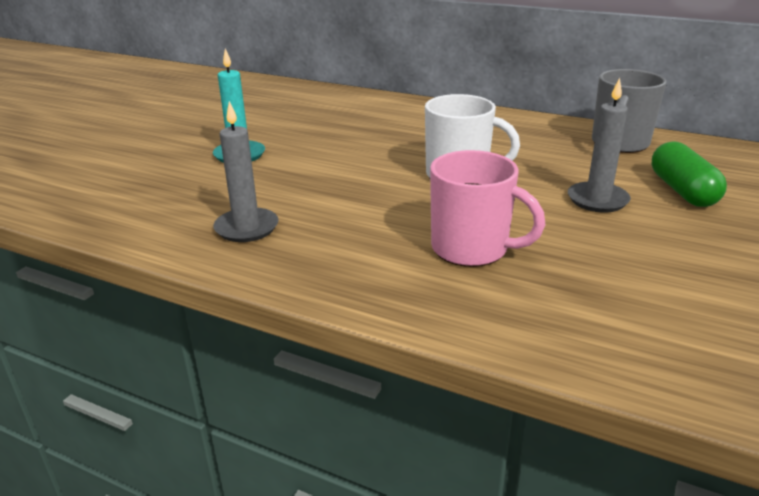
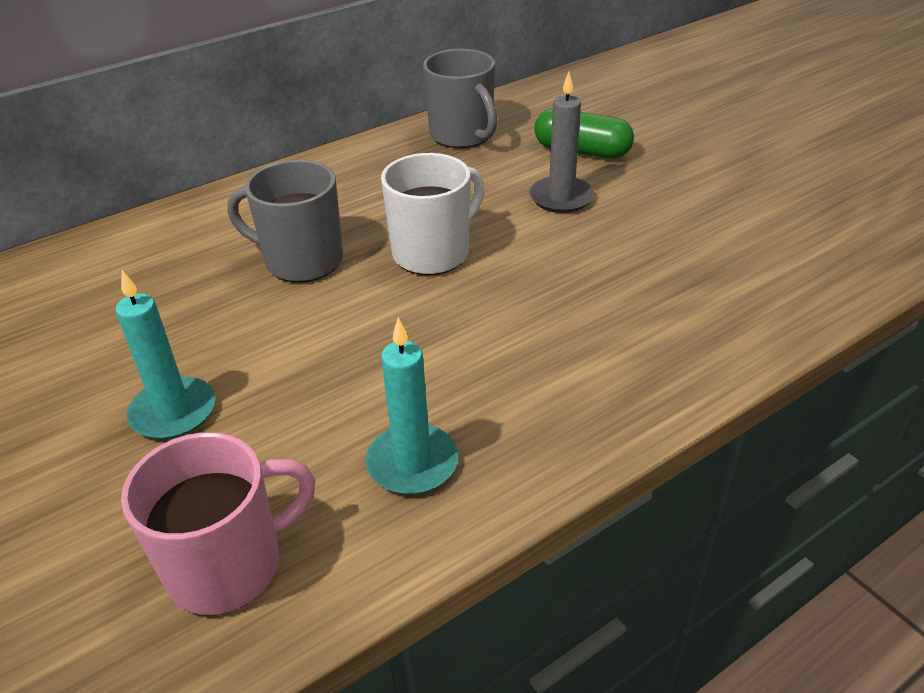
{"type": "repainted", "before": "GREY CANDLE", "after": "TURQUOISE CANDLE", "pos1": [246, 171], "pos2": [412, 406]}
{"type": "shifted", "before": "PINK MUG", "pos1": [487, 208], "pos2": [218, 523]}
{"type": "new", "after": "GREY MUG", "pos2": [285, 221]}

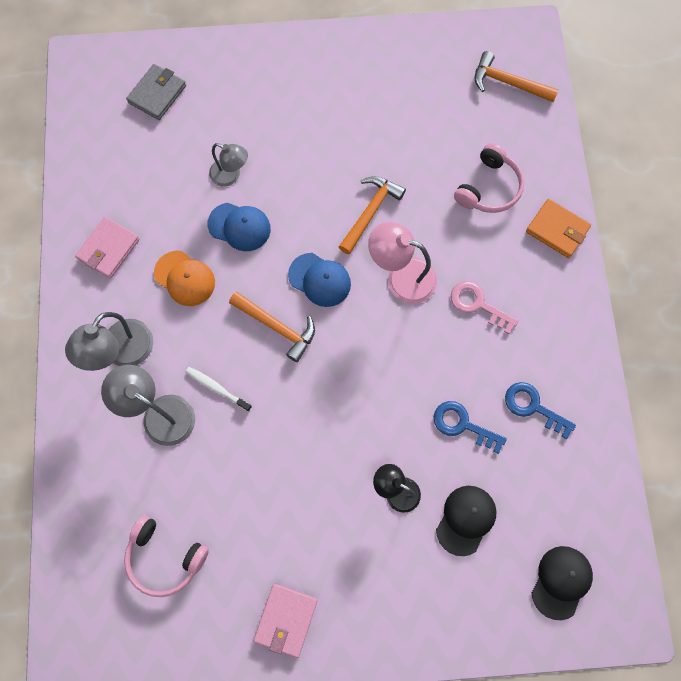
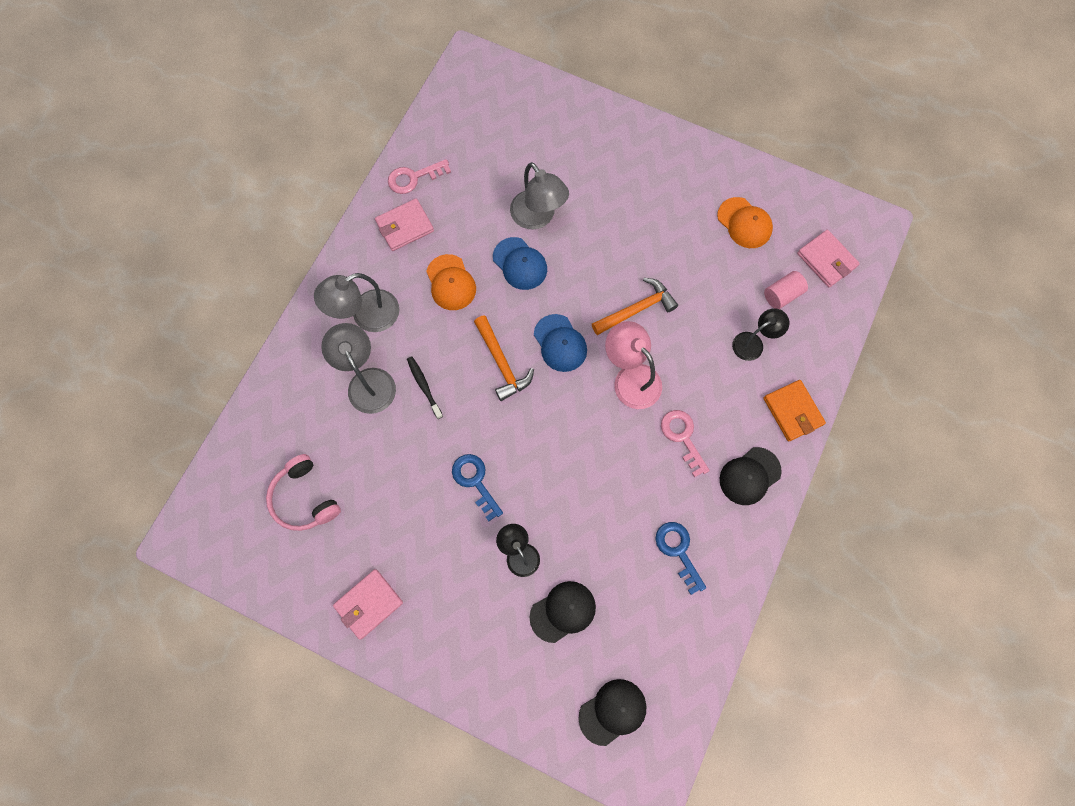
{"type": "swapped", "before": "ORANGE HAMMER", "after": "PINK WALLET", "pos1": [517, 76], "pos2": [828, 258]}
{"type": "gone", "before": "GREY WALLET", "pos1": [156, 92]}
{"type": "scaled", "before": "GREY LAMP", "pos1": [228, 165], "pos2": [539, 196], "scale": 1.53}
{"type": "swapped", "before": "PINK HEADPHONES", "after": "BLACK LAMP", "pos1": [489, 178], "pos2": [760, 334]}
{"type": "repainted", "before": "WHITE TOOTHBRUSH", "after": "BLACK TOOTHBRUSH", "pos1": [219, 389], "pos2": [425, 387]}
{"type": "shifted", "before": "BLUE KEY", "pos1": [470, 427], "pos2": [477, 487]}
{"type": "new", "after": "PINK KEY", "pos2": [419, 176]}
{"type": "new", "after": "ORANGE CAP", "pos2": [745, 222]}
{"type": "new", "after": "PINK CYLINDER", "pos2": [786, 290]}
{"type": "new", "after": "BLACK CAP", "pos2": [751, 476]}

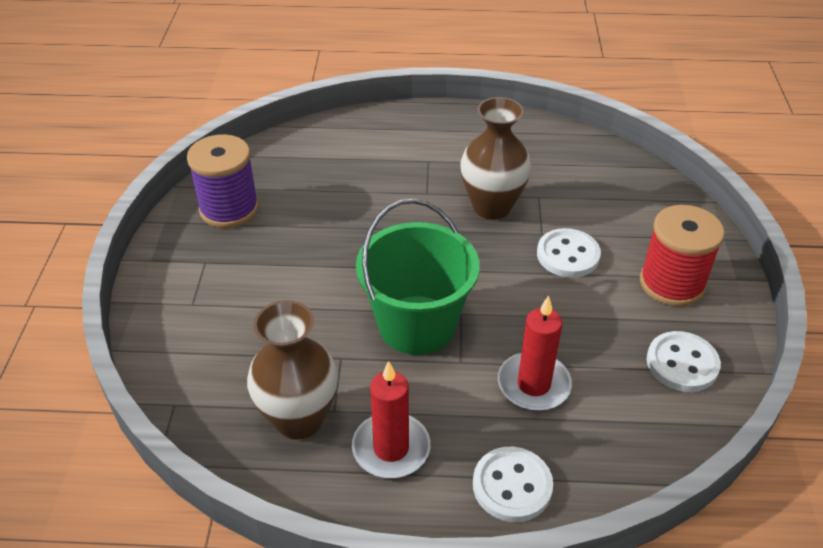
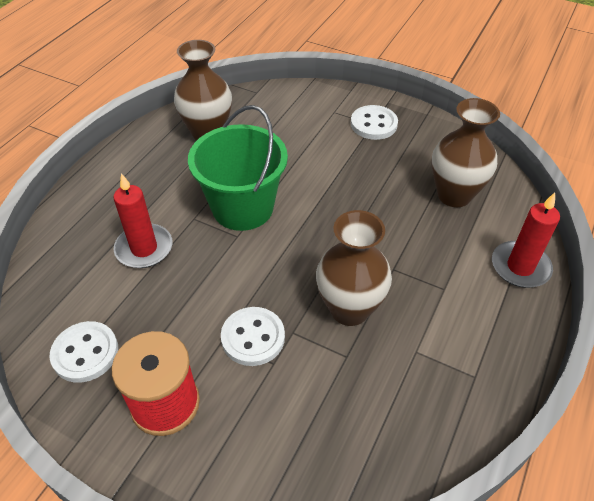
{"type": "gone", "before": "PURPLE SPOOL", "pos1": [223, 181]}
{"type": "shifted", "before": "RED CANDLE", "pos1": [391, 419], "pos2": [526, 240]}
{"type": "shifted", "before": "WHITE BUTTON", "pos1": [513, 484], "pos2": [374, 122]}
{"type": "new", "after": "BROWN VASE", "pos2": [466, 152]}

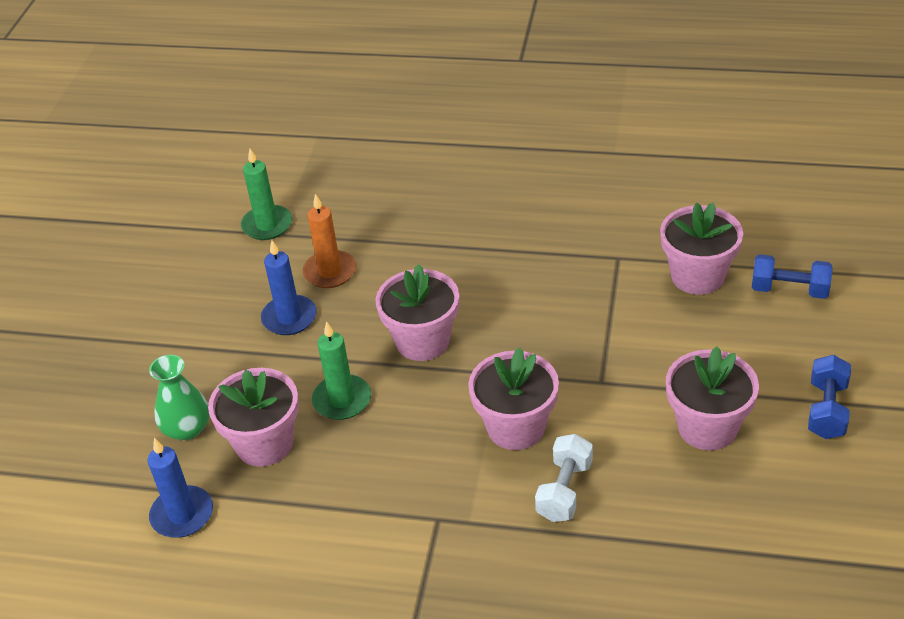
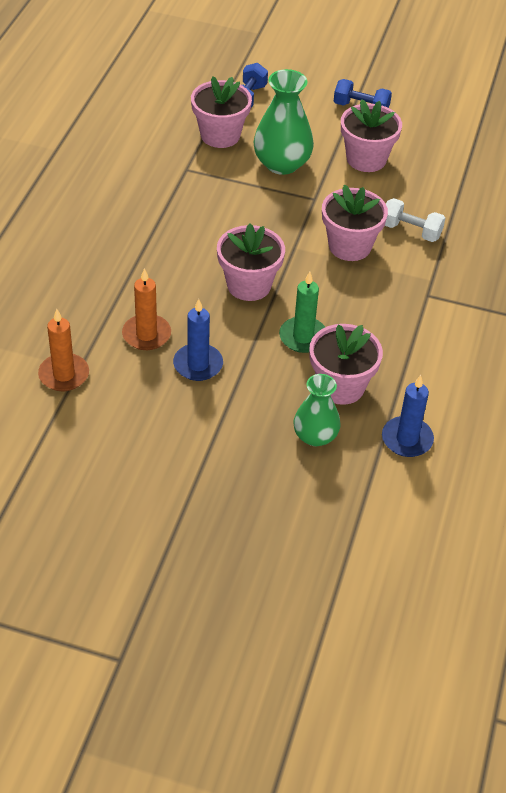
{"type": "repainted", "before": "GREEN CANDLE", "after": "ORANGE CANDLE", "pos1": [266, 194], "pos2": [63, 350]}
{"type": "new", "after": "GREEN VASE", "pos2": [283, 122]}

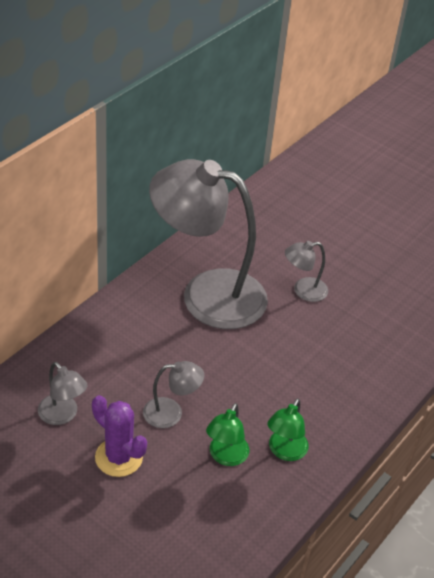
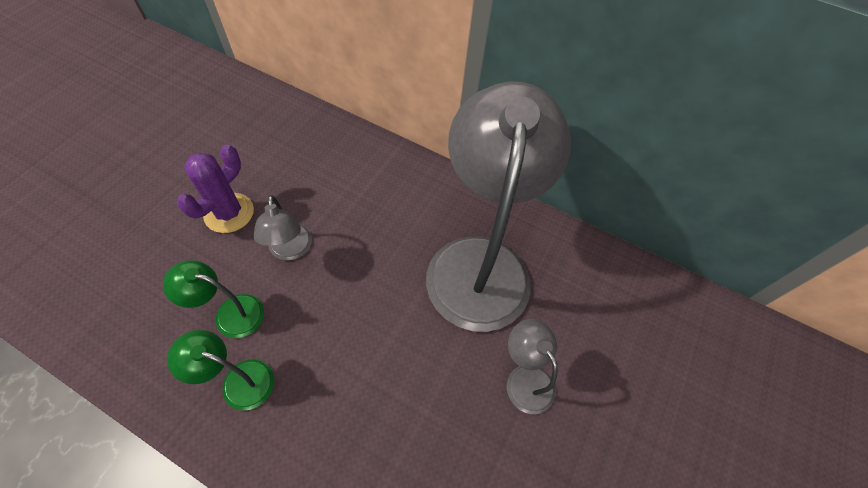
{"type": "gone", "before": "GREY LAMP", "pos1": [62, 393]}

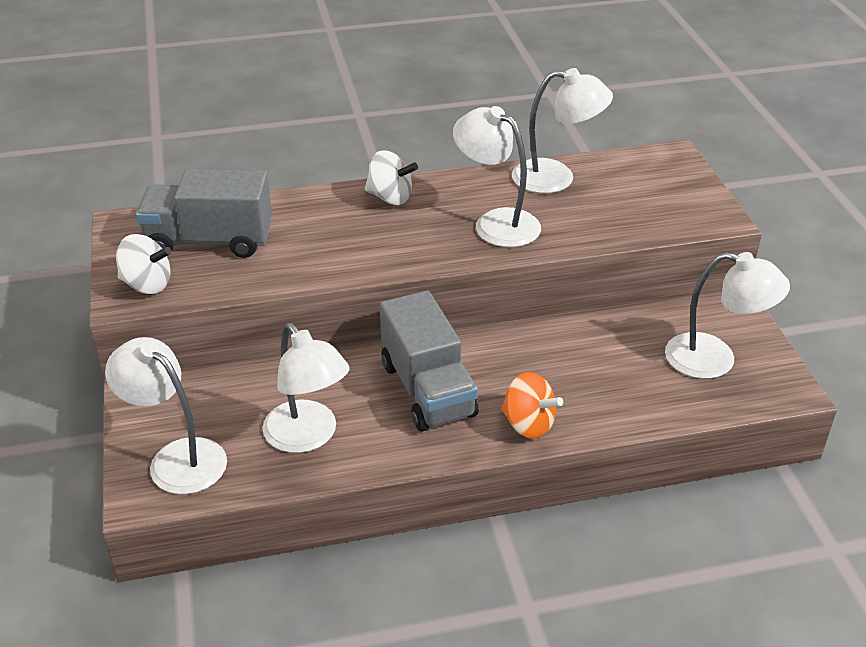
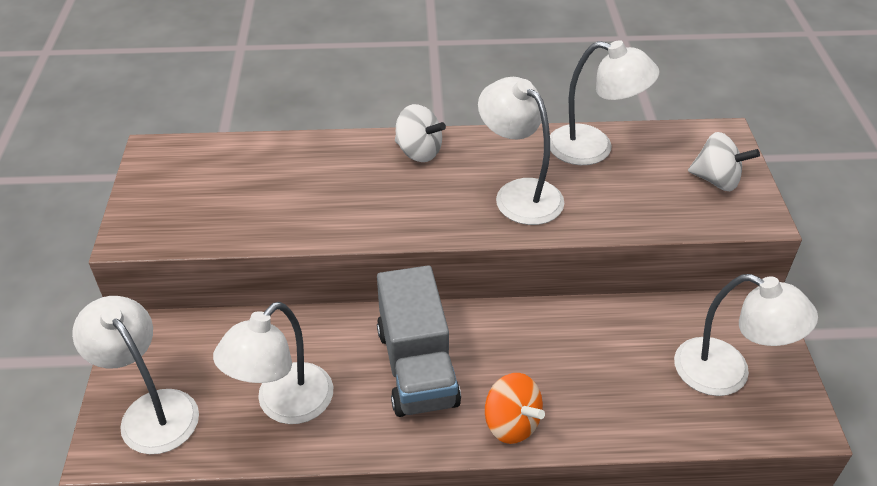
{"type": "gone", "before": "GREY TRUCK", "pos1": [204, 213]}
{"type": "shifted", "before": "WHITE SPINNING TOP", "pos1": [143, 264], "pos2": [724, 161]}
{"type": "rotated", "before": "WHITE LAMP", "pos1": [306, 388], "pos2": [273, 363], "turn": 60}

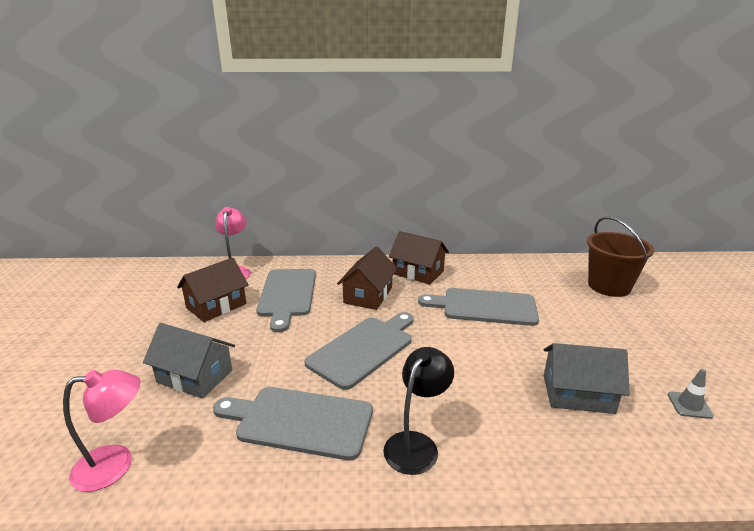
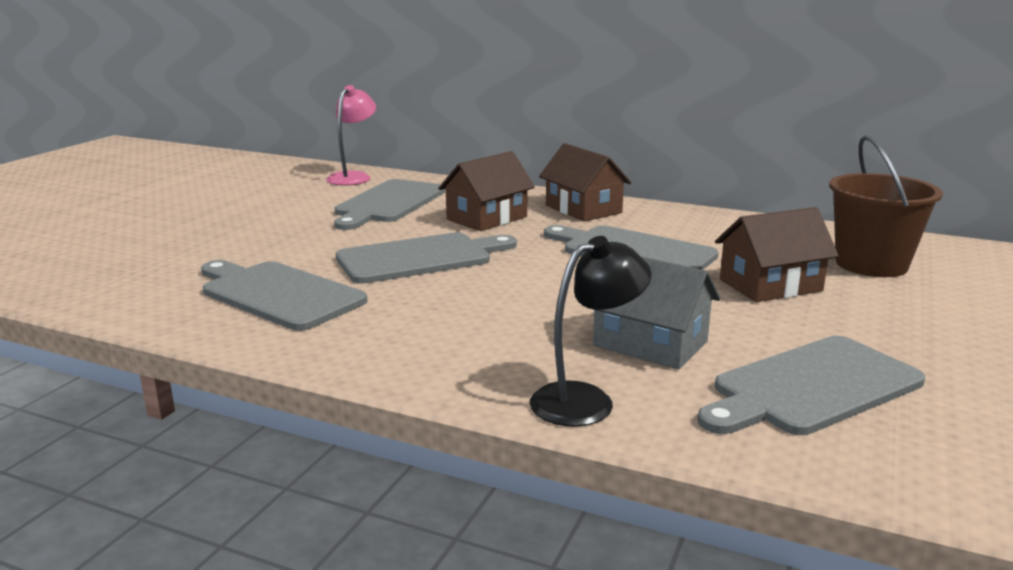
{"type": "shifted", "before": "BROWN HOUSE", "pos1": [213, 290], "pos2": [777, 254]}
{"type": "gone", "before": "GREY HOUSE", "pos1": [189, 361]}
{"type": "shifted", "before": "BLACK LAMP", "pos1": [418, 411], "pos2": [590, 331]}
{"type": "swapped", "before": "GREY TRAFFIC CONE", "after": "GREY CUTTING BOARD", "pos1": [691, 394], "pos2": [811, 385]}
{"type": "gone", "before": "PINK LAMP", "pos1": [101, 431]}

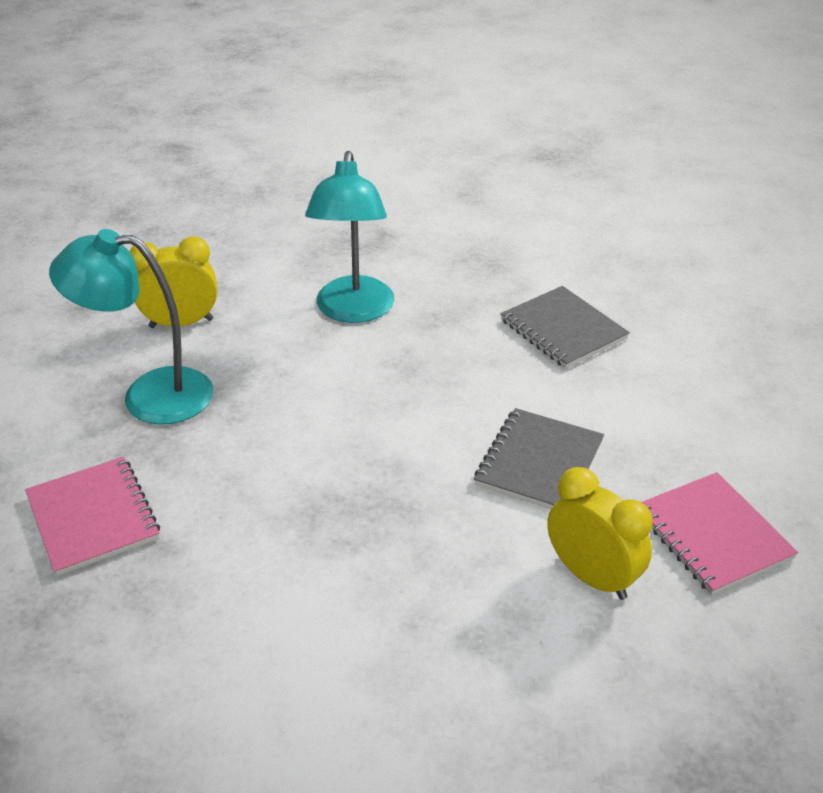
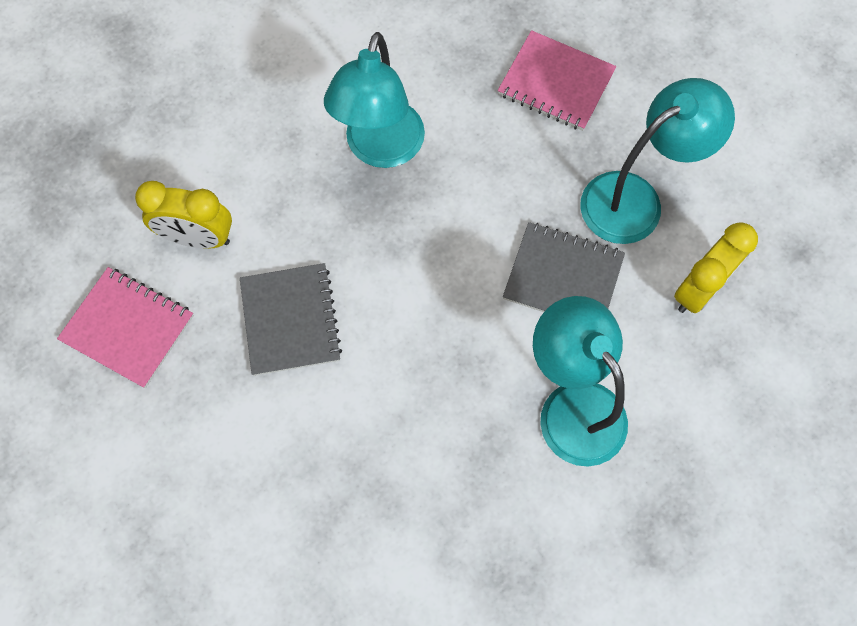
{"type": "shifted", "before": "GREY NOTEBOOK", "pos1": [565, 327], "pos2": [564, 267]}
{"type": "new", "after": "TURQUOISE LAMP", "pos2": [374, 100]}

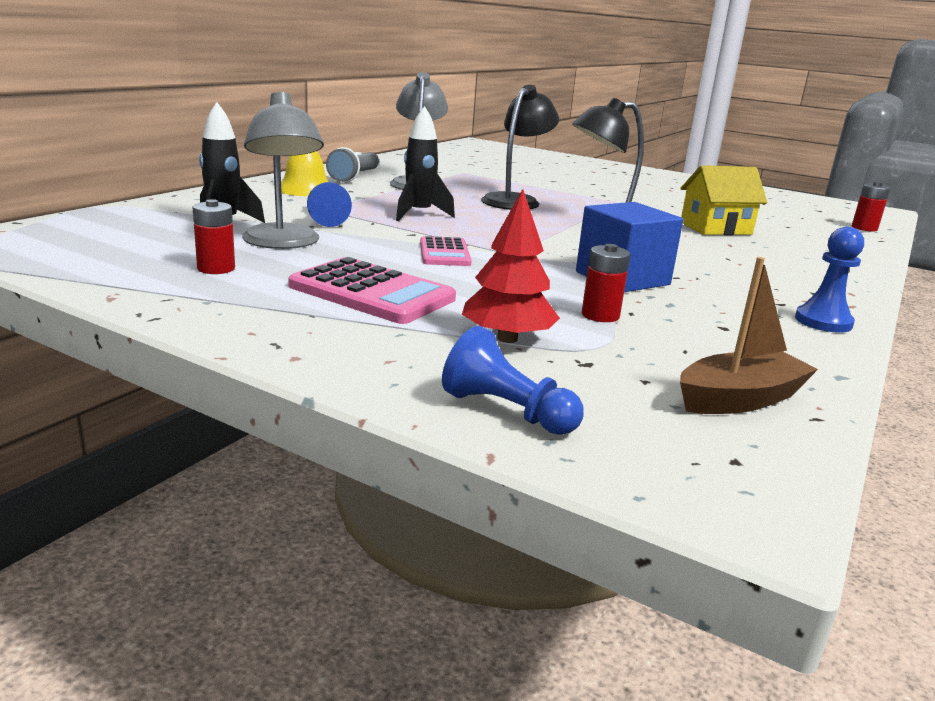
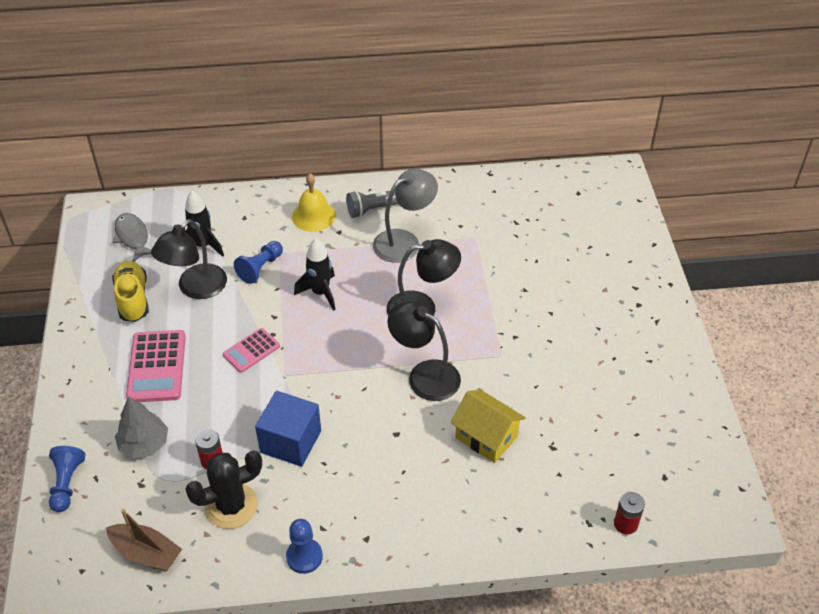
{"type": "repainted", "before": "GREY LAMP", "after": "BLACK LAMP", "pos1": [283, 170], "pos2": [189, 259]}
{"type": "repainted", "before": "RED TREE", "after": "GREY TREE", "pos1": [511, 266], "pos2": [141, 427]}
{"type": "swapped", "before": "RED BATTERY", "after": "YELLOW SHOE", "pos1": [213, 236], "pos2": [130, 291]}
{"type": "new", "after": "GREY FISH", "pos2": [132, 237]}
{"type": "new", "after": "BLACK CACTUS", "pos2": [223, 489]}

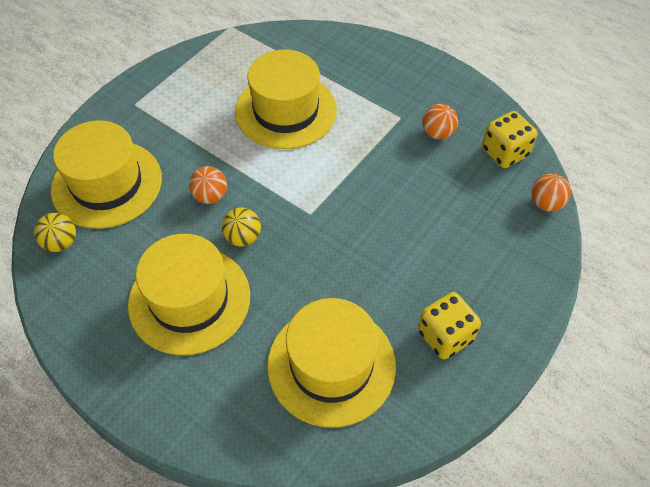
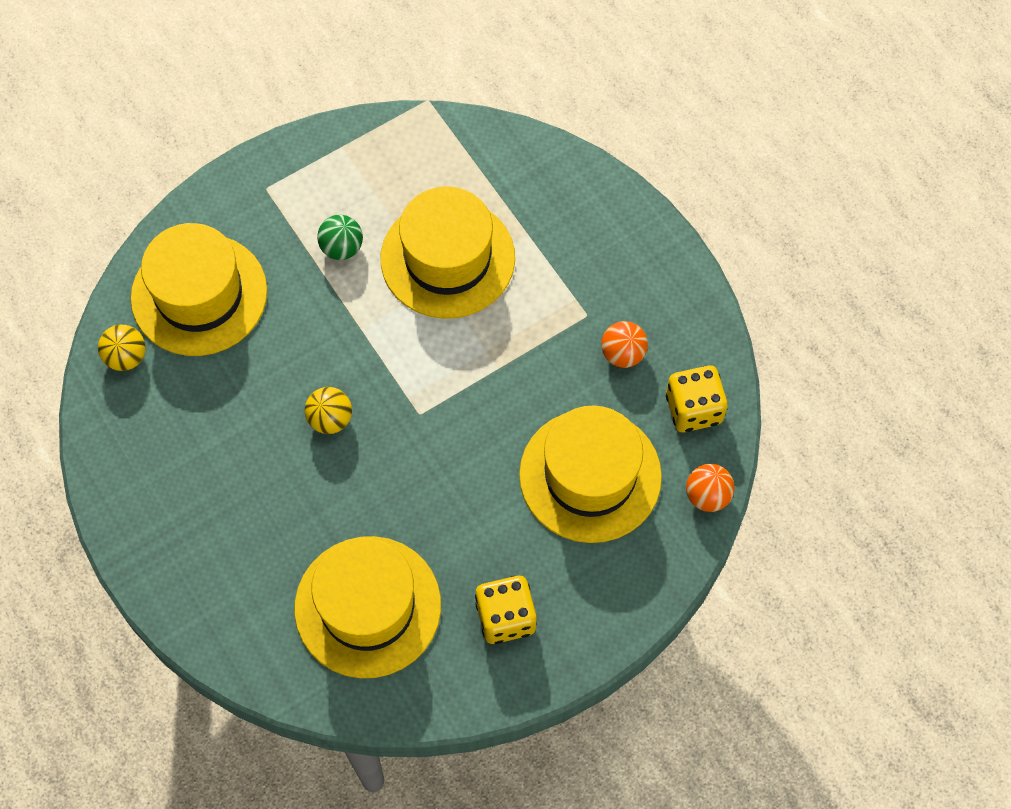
{"type": "gone", "before": "ORANGE BALL", "pos1": [208, 185]}
{"type": "shifted", "before": "YELLOW HAT", "pos1": [189, 294], "pos2": [590, 474]}
{"type": "new", "after": "GREEN BALL", "pos2": [340, 237]}

